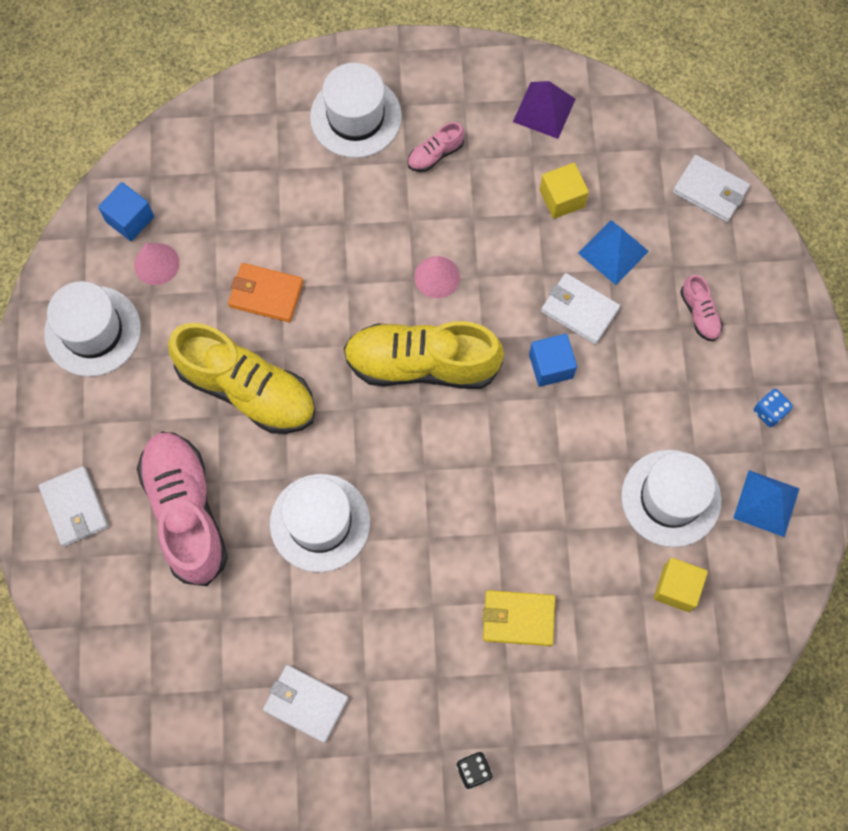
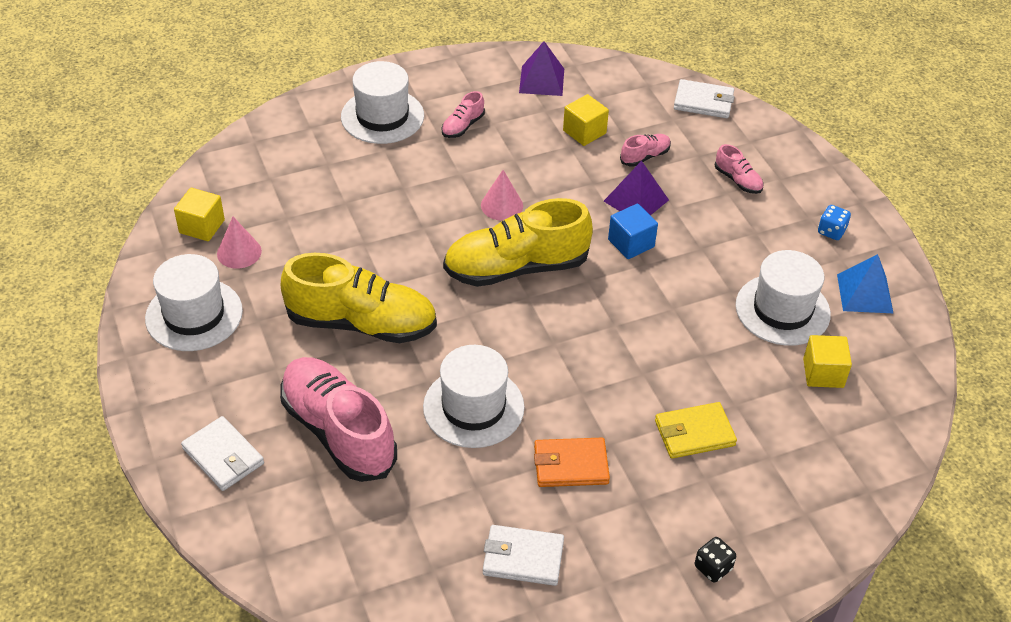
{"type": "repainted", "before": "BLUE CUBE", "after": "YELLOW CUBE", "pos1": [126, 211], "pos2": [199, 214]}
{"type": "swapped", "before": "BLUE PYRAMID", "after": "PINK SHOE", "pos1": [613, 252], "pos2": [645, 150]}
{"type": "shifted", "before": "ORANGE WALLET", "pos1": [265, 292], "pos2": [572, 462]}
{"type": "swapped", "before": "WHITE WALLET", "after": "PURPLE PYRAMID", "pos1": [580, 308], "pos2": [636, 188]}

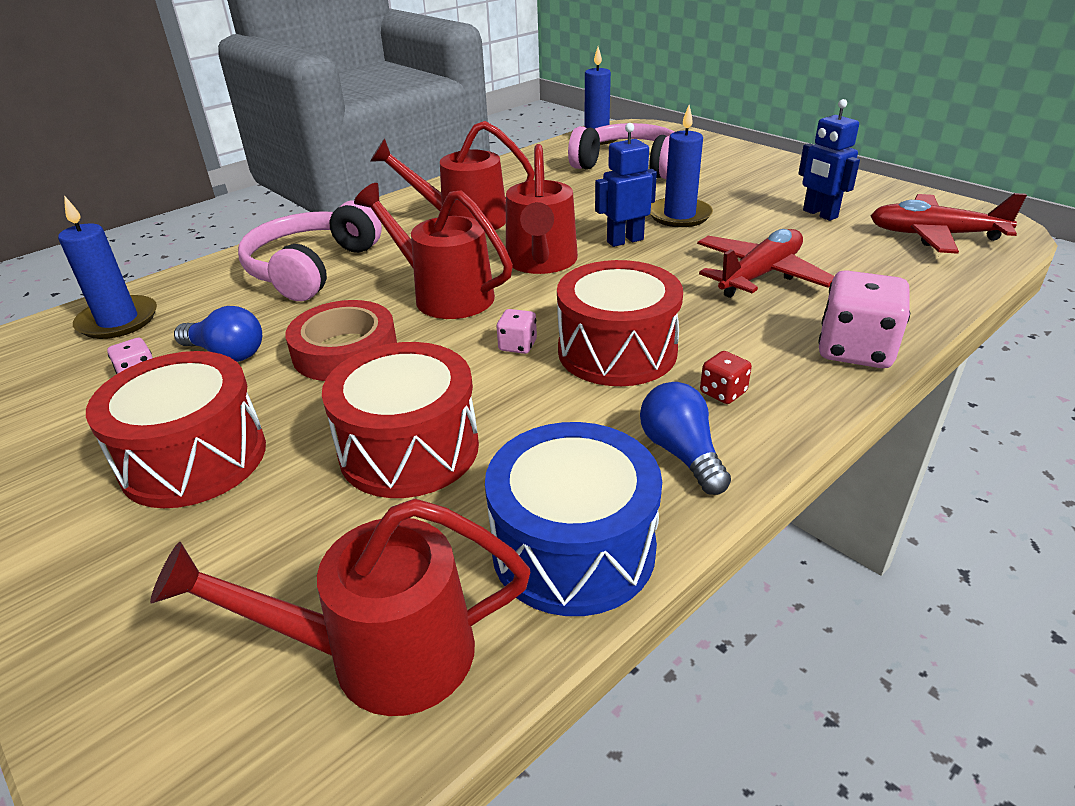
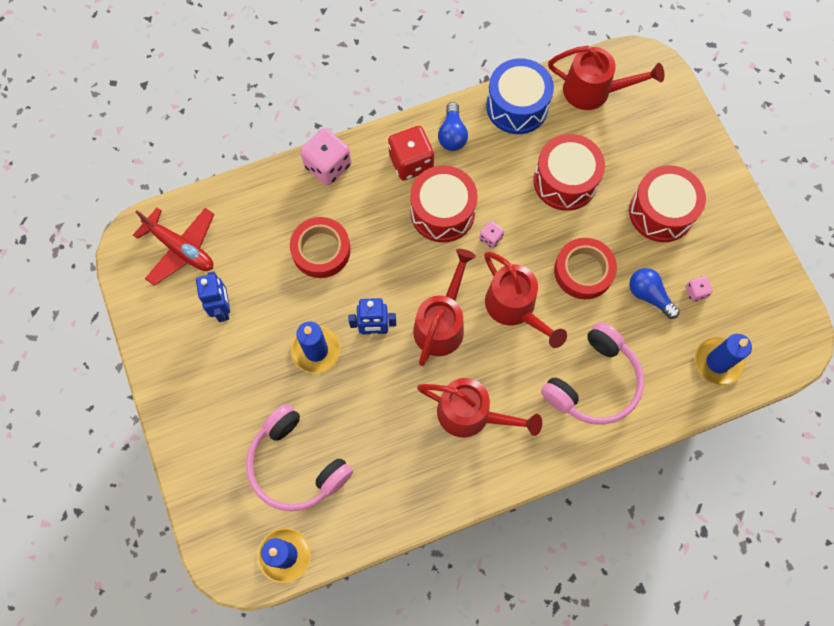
{"type": "swapped", "before": "RED PLANE", "after": "RED TAPE", "pos1": [765, 263], "pos2": [320, 247]}
{"type": "scaled", "before": "RED DICE", "pos1": [726, 377], "pos2": [411, 153], "scale": 2.05}

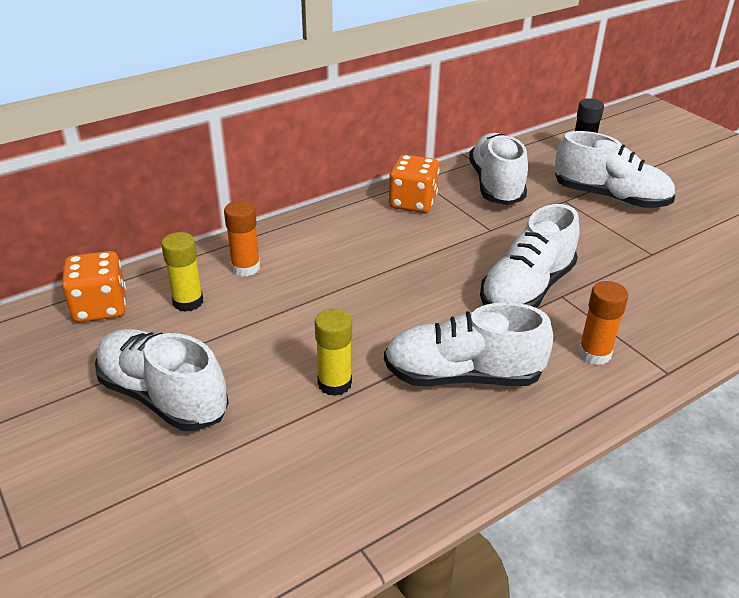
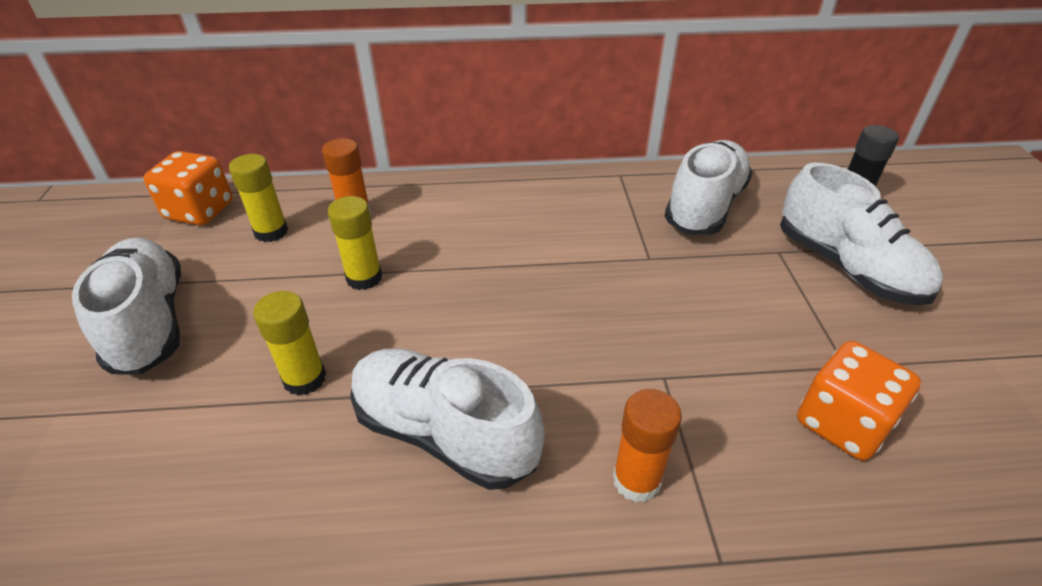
{"type": "shifted", "before": "ORANGE DICE", "pos1": [414, 184], "pos2": [859, 401]}
{"type": "gone", "before": "WHITE SHOE", "pos1": [530, 256]}
{"type": "new", "after": "YELLOW GLUE STICK", "pos2": [355, 243]}

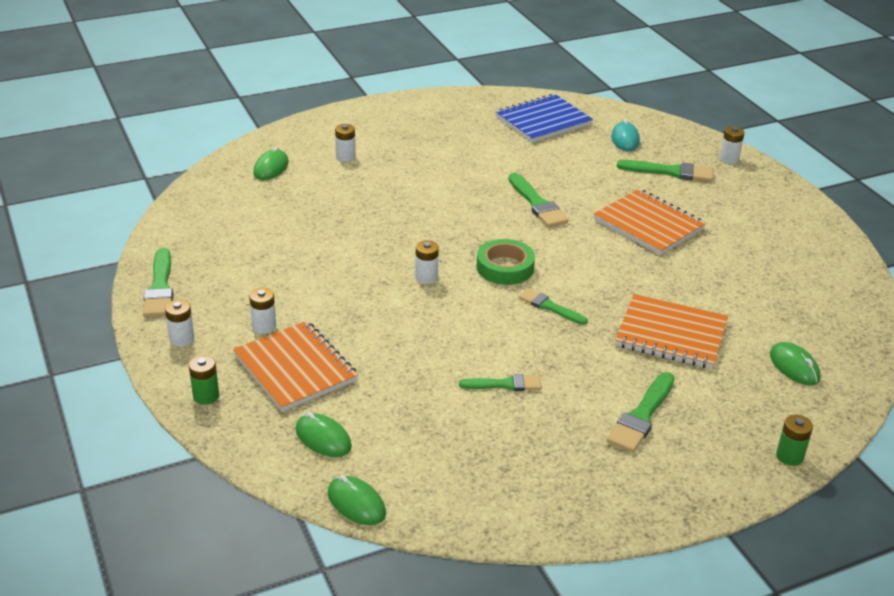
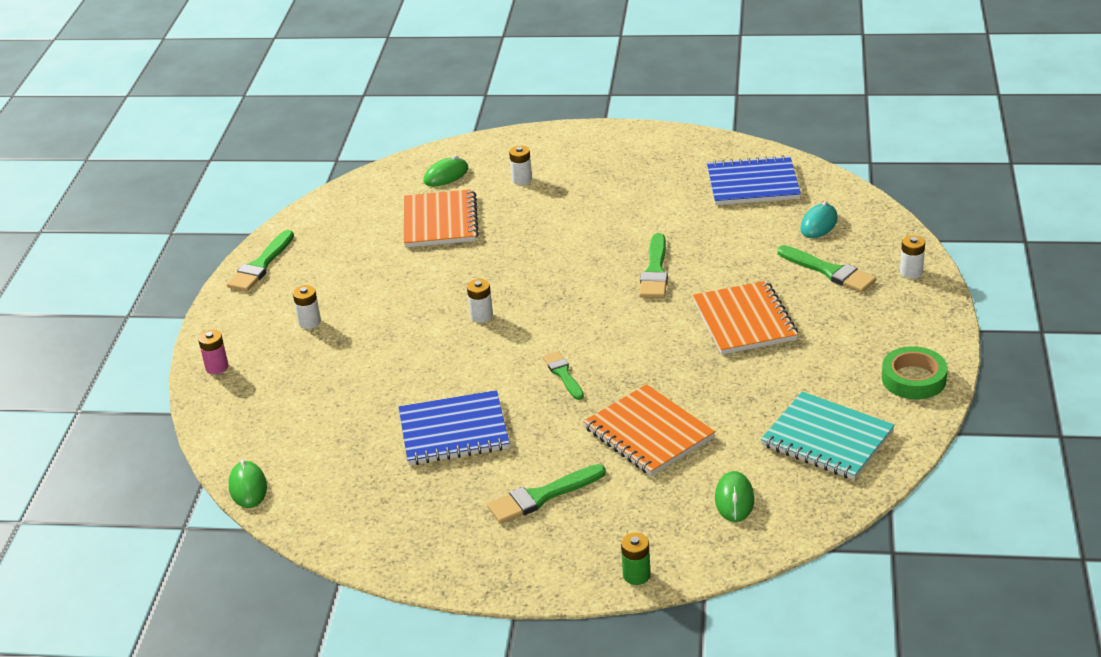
{"type": "shifted", "before": "GREEN TAPE", "pos1": [505, 262], "pos2": [915, 372]}
{"type": "gone", "before": "WHITE BATTERY", "pos1": [179, 323]}
{"type": "shifted", "before": "ORANGE NOTEBOOK", "pos1": [295, 366], "pos2": [441, 218]}
{"type": "repainted", "before": "GREEN BATTERY", "after": "PINK BATTERY", "pos1": [204, 380], "pos2": [213, 352]}
{"type": "swapped", "before": "GREEN BRUSH", "after": "BLUE NOTEBOOK", "pos1": [500, 382], "pos2": [454, 427]}
{"type": "gone", "before": "GREEN MOUSE", "pos1": [323, 434]}
{"type": "new", "after": "TURQUOISE NOTEBOOK", "pos2": [828, 435]}

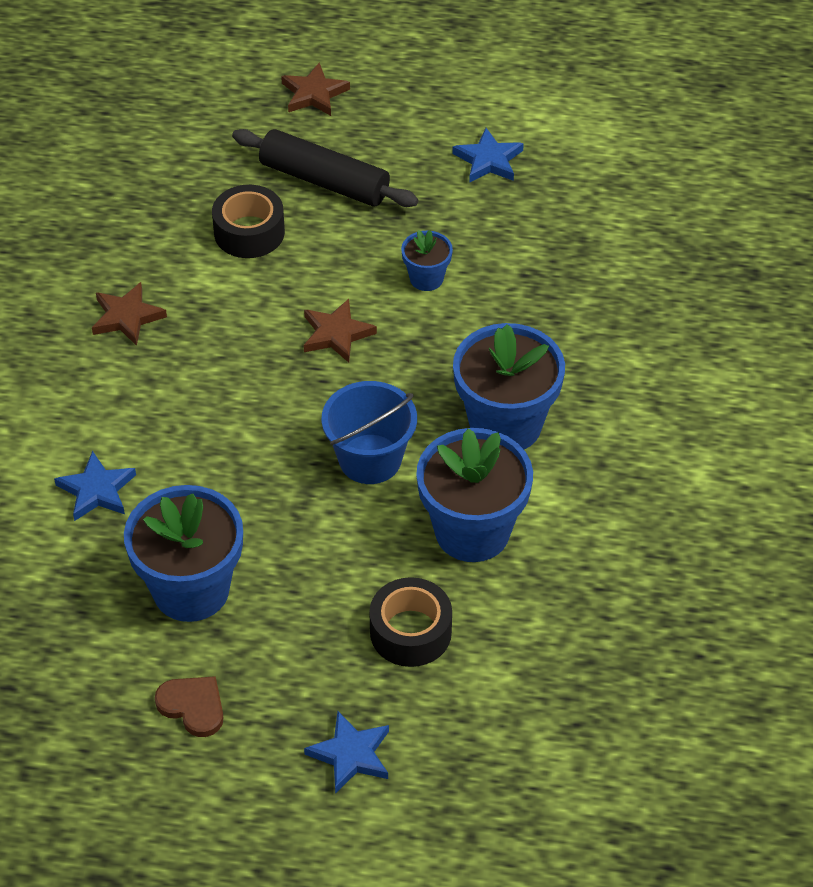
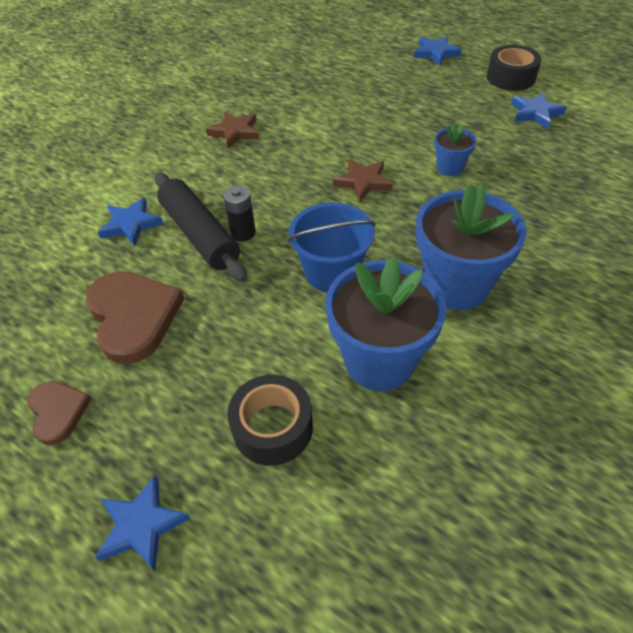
{"type": "repainted", "before": "BROWN STAR", "after": "BLUE STAR", "pos1": [315, 89], "pos2": [438, 51]}
{"type": "shifted", "before": "BLACK ROLLING PIN", "pos1": [325, 168], "pos2": [200, 227]}
{"type": "shifted", "before": "BLACK TAPE", "pos1": [248, 221], "pos2": [514, 68]}
{"type": "swapped", "before": "BLUE FLOWER POT", "after": "BROWN HEART", "pos1": [183, 553], "pos2": [135, 317]}
{"type": "new", "after": "BLACK BATTERY", "pos2": [239, 214]}

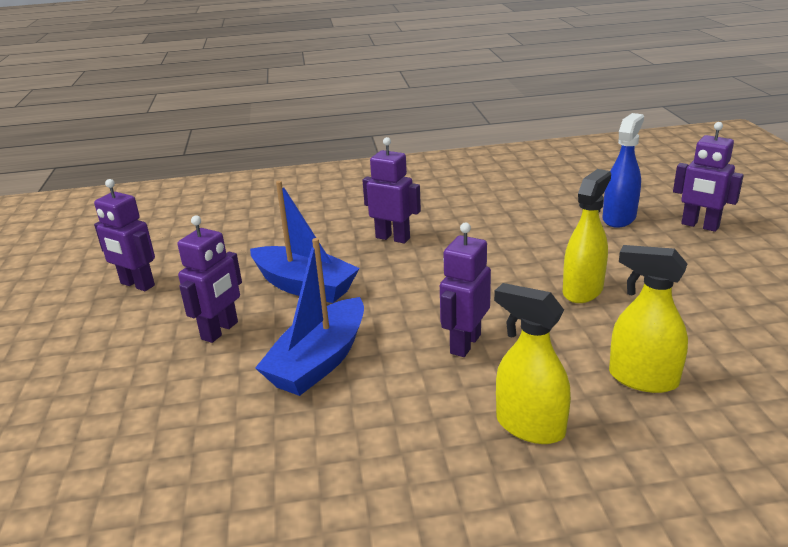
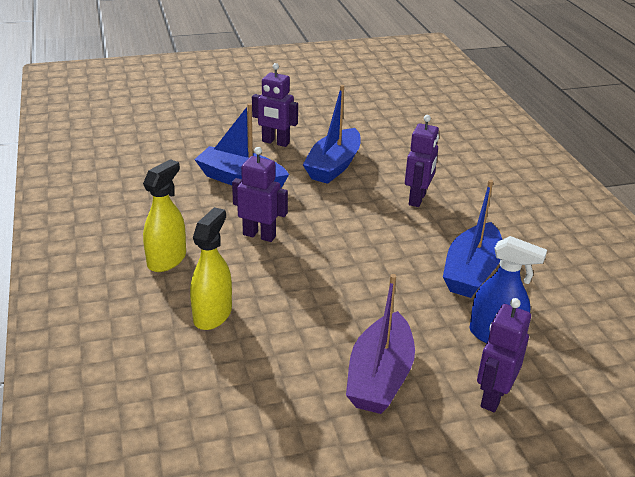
{"type": "gone", "before": "YELLOW SPRAY BOTTLE", "pos1": [587, 236]}
{"type": "gone", "before": "PURPLE ROBOT", "pos1": [124, 235]}
{"type": "new", "after": "BLUE BOAT", "pos2": [472, 239]}
{"type": "new", "after": "PURPLE BOAT", "pos2": [380, 344]}

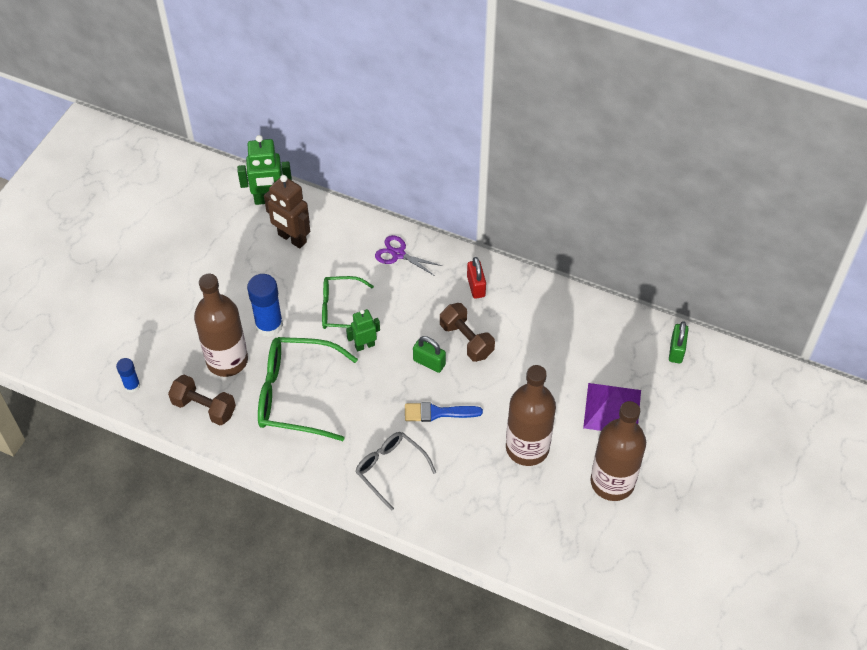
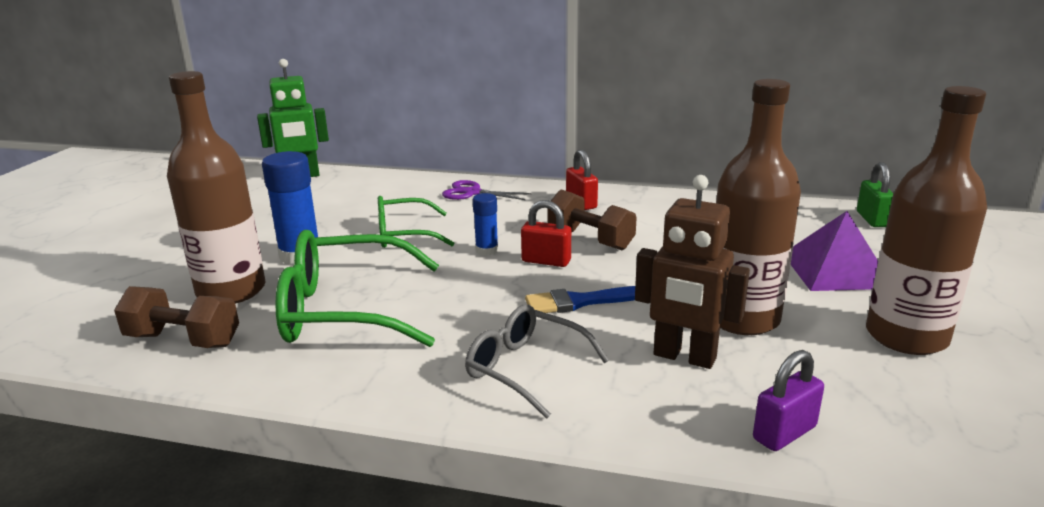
{"type": "shifted", "before": "BROWN ROBOT", "pos1": [287, 212], "pos2": [692, 272]}
{"type": "gone", "before": "GREEN ROBOT", "pos1": [363, 330]}
{"type": "repainted", "before": "GREEN PADLOCK", "after": "RED PADLOCK", "pos1": [429, 354], "pos2": [546, 233]}
{"type": "shifted", "before": "BLUE GLUE STICK", "pos1": [128, 375], "pos2": [485, 224]}
{"type": "new", "after": "PURPLE PADLOCK", "pos2": [788, 400]}

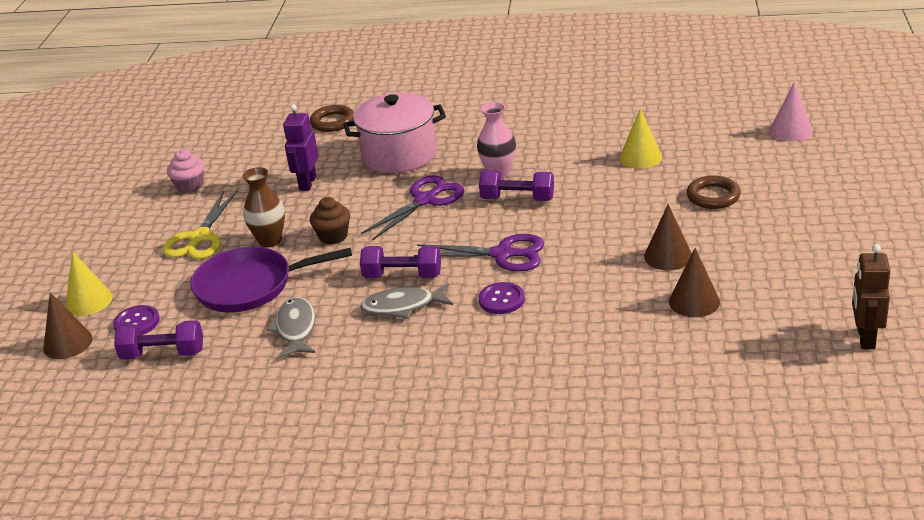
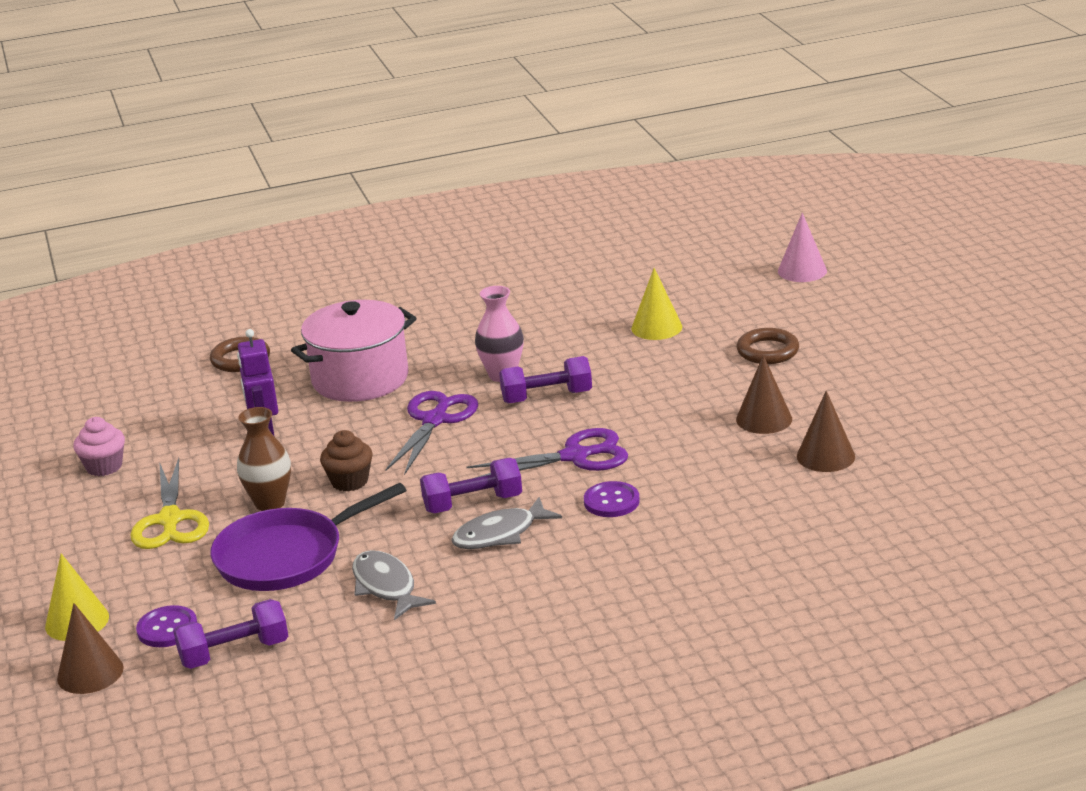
{"type": "gone", "before": "BROWN ROBOT", "pos1": [871, 296]}

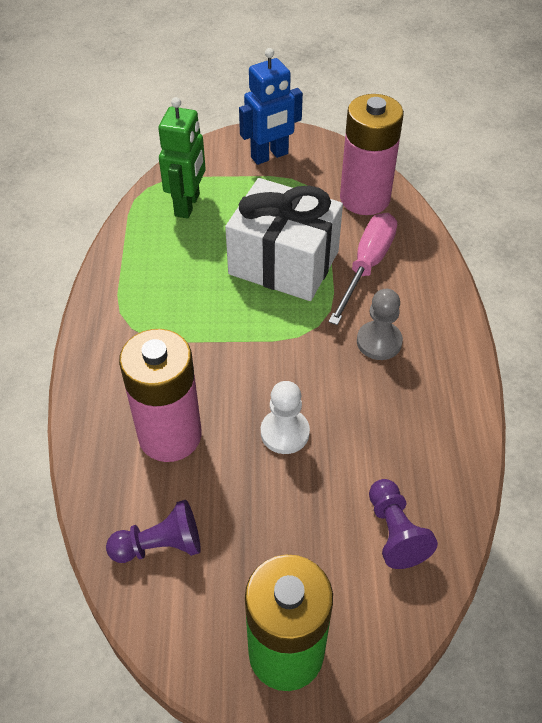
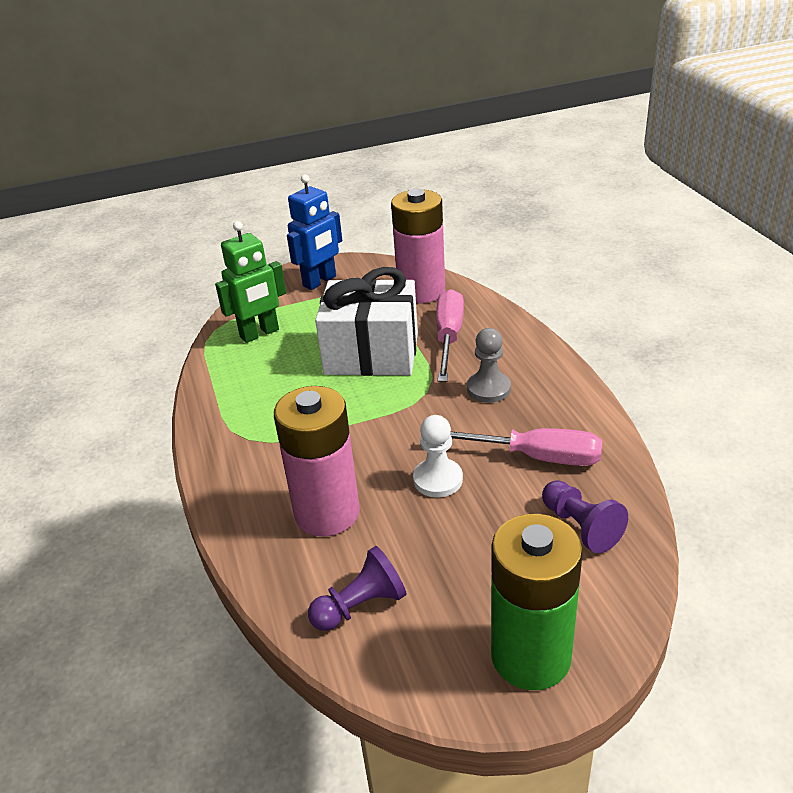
{"type": "rotated", "before": "GREEN ROBOT", "pos1": [182, 158], "pos2": [250, 282], "turn": 60}
{"type": "new", "after": "PINK SCREWDRIVER", "pos2": [526, 447]}

